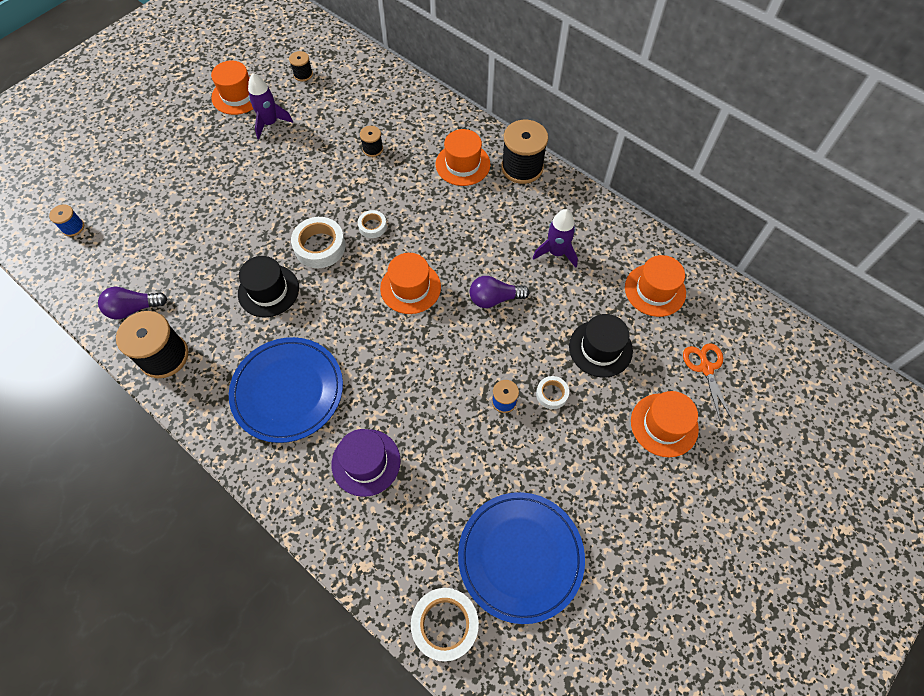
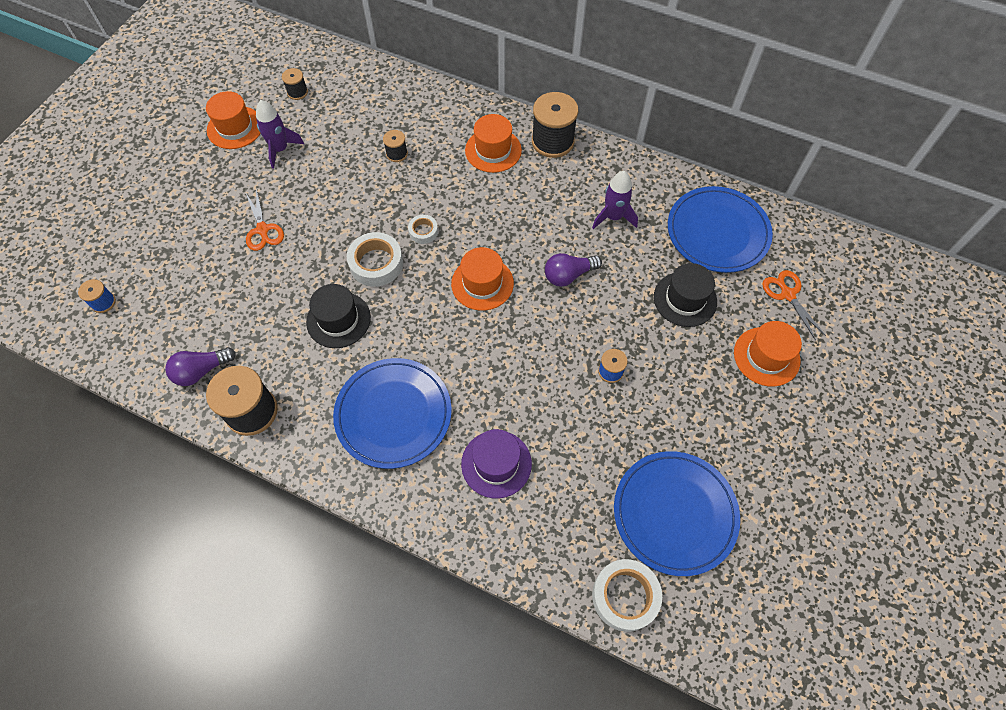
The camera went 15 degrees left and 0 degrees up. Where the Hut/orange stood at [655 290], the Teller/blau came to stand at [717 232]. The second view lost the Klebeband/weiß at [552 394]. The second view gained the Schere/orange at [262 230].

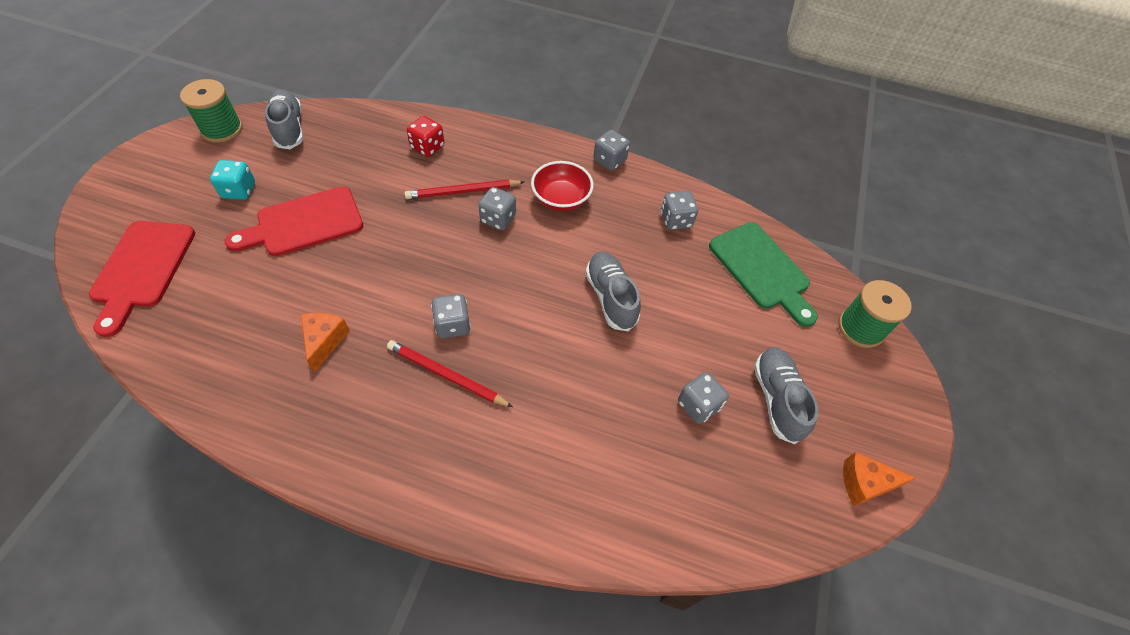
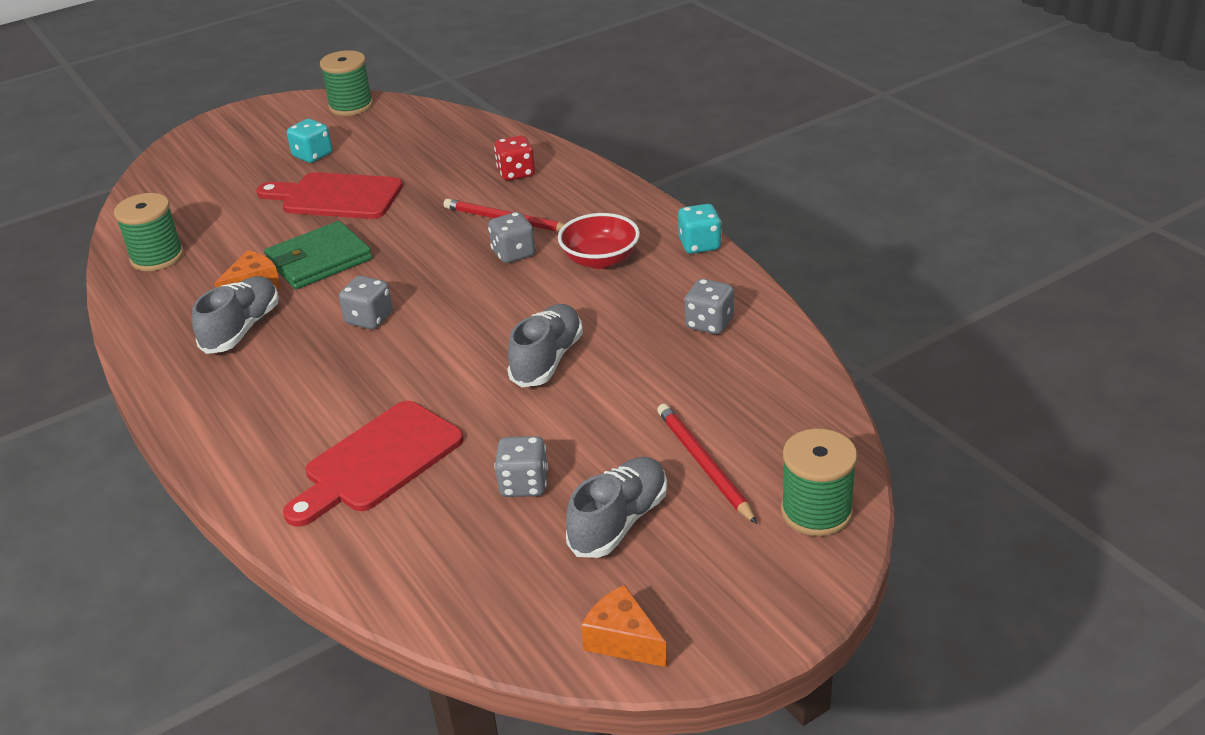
The camera went 45 degrees right and 20 degrees down. The Schuh/grau ended up elsewhere, having gone from [289 128] to [242 329]. What was the Spielwürfel/grau at [609 161] turned into the Spielwürfel/türkis at [699 245]. The Schneidebrett/rot ended up elsewhere, having gone from [142 269] to [378 461]. The second view lost the Schneidebrett/grün at [762 269]. The Bleistift/rot ended up elsewhere, having gone from [446 375] to [704 465]. The second view gained the Garnrolle/grün at [157 257]. The second view gained the Geldbörse/grün at [319 260].

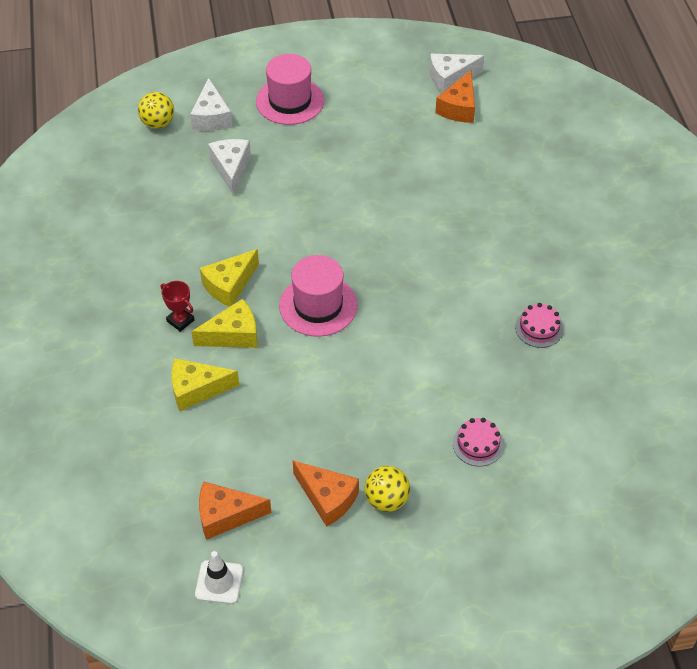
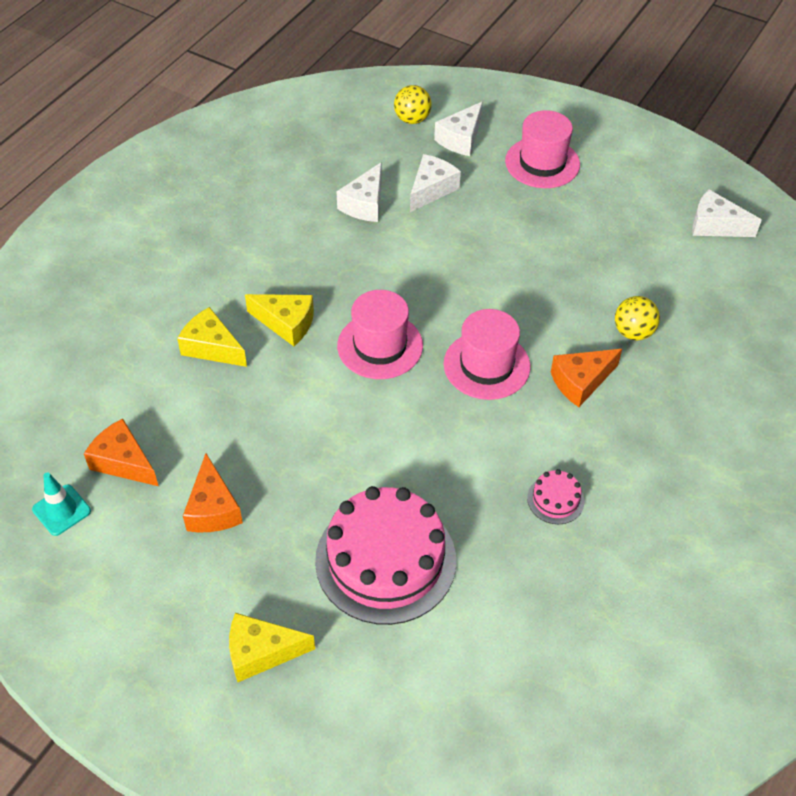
The camera went 40 degrees right and 0 degrees up. The Käse/orange ended up elsewhere, having gone from [459 108] to [581 382]. The Käse/gelb ended up elsewhere, having gone from [229 285] to [261 652]. The second view lost the Pokal/rot at [180 320]. The size of the Kuchen/rosa at [478 444] changed by a factor of 2.38. The Ball/gelb ended up elsewhere, having gone from [386 500] to [633 332]. What was the Leitkegel/weiß at [219 582] turned into the Leitkegel/türkis at [61 510]. The second view gained the Käse/weiß at [365 204]. The second view gained the Hut/rosa at [486 365].

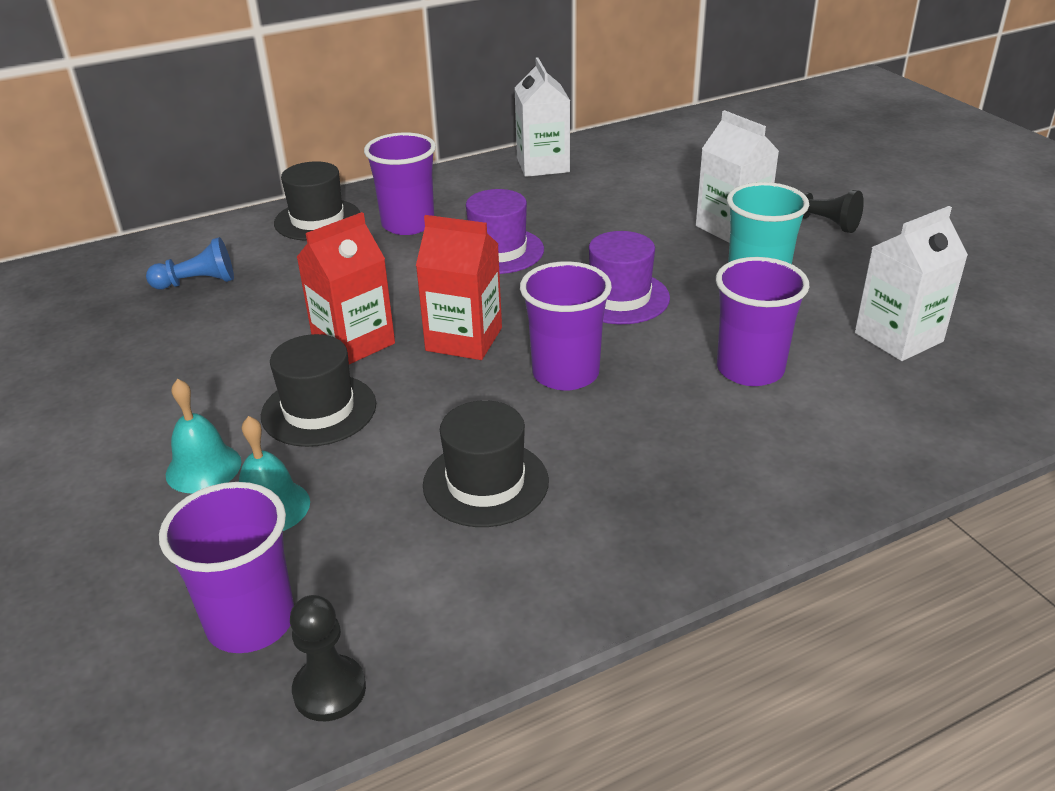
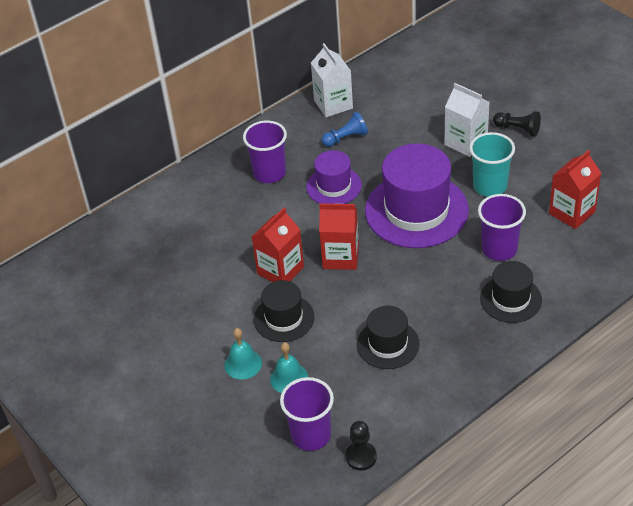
The camera went 10 degrees left and 10 degrees up. The Hut/schwarz ended up elsewhere, having gone from [317 220] to [510 299]. What was the Getränkekarton/weiß at [898 337] turned into the Getränkekarton/rot at [572 212]. The size of the Hut/lila at [620 297] changed by a factor of 1.82. The Bauer/blau ended up elsewhere, having gone from [198 282] to [346 138]. The second view lost the Becher/lila at [565 373].

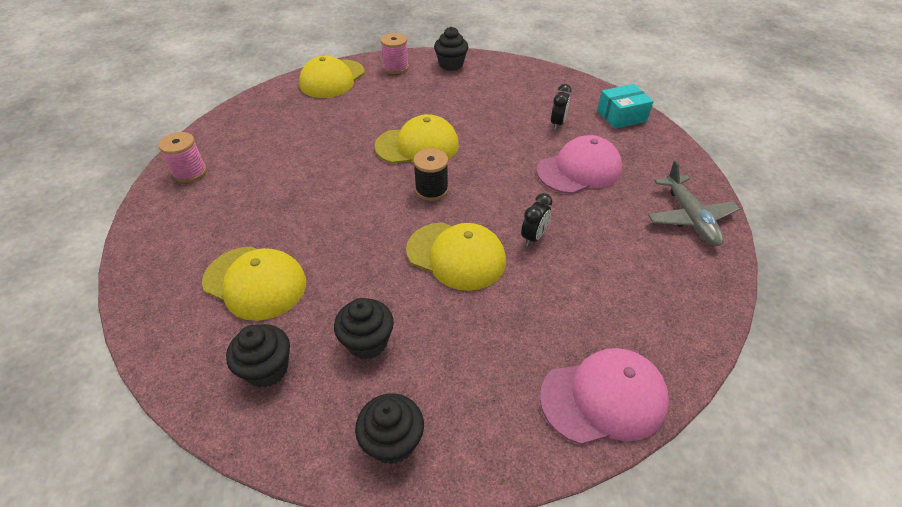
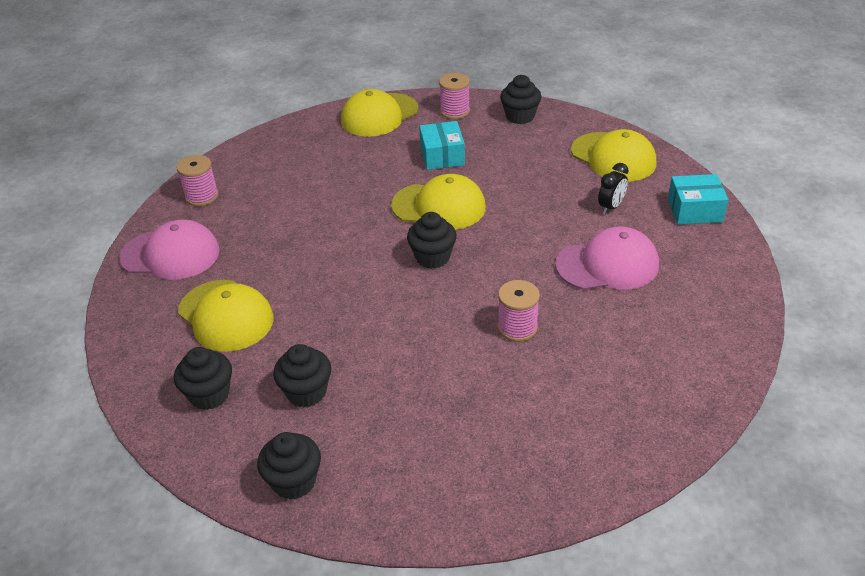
The camera went 20 degrees right and 5 degrees down. Where the Garnrolle/schwarz stood at [431 190], the Muffin/schwarz came to stand at [432 257]. The second view lost the Flugzeug/grau at [689 217]. Where the Wecker/schwarz stood at [533 237], the Garnrolle/rosa came to stand at [517 327]. The Kappe/gelb ended up elsewhere, having gone from [456 255] to [613 157]. The Kappe/rosa ended up elsewhere, having gone from [603 398] to [170 254]. The second view gained the Schachtel/türkis at [442 156].

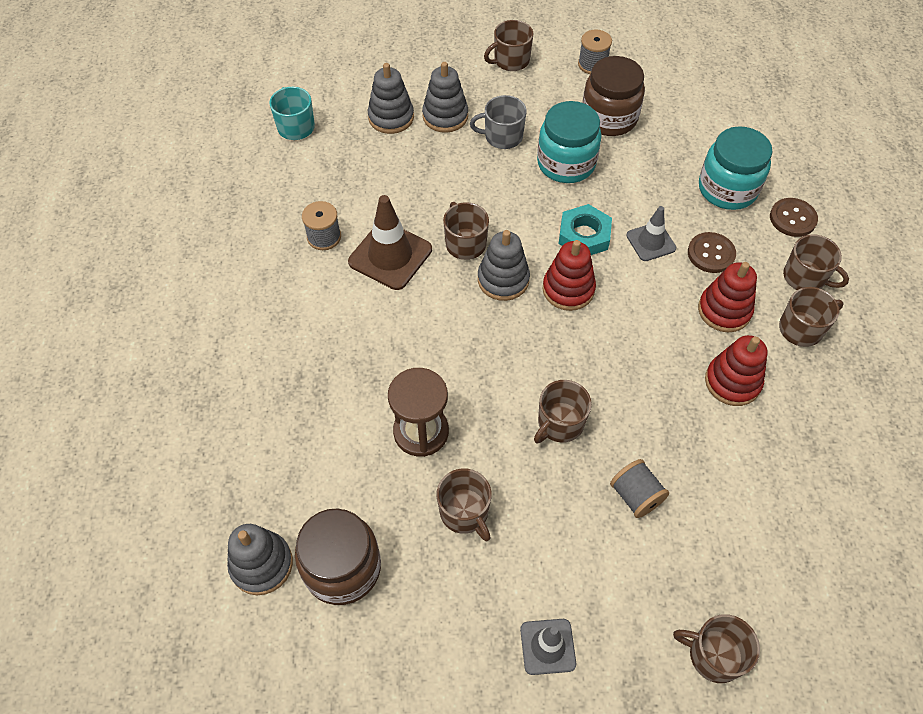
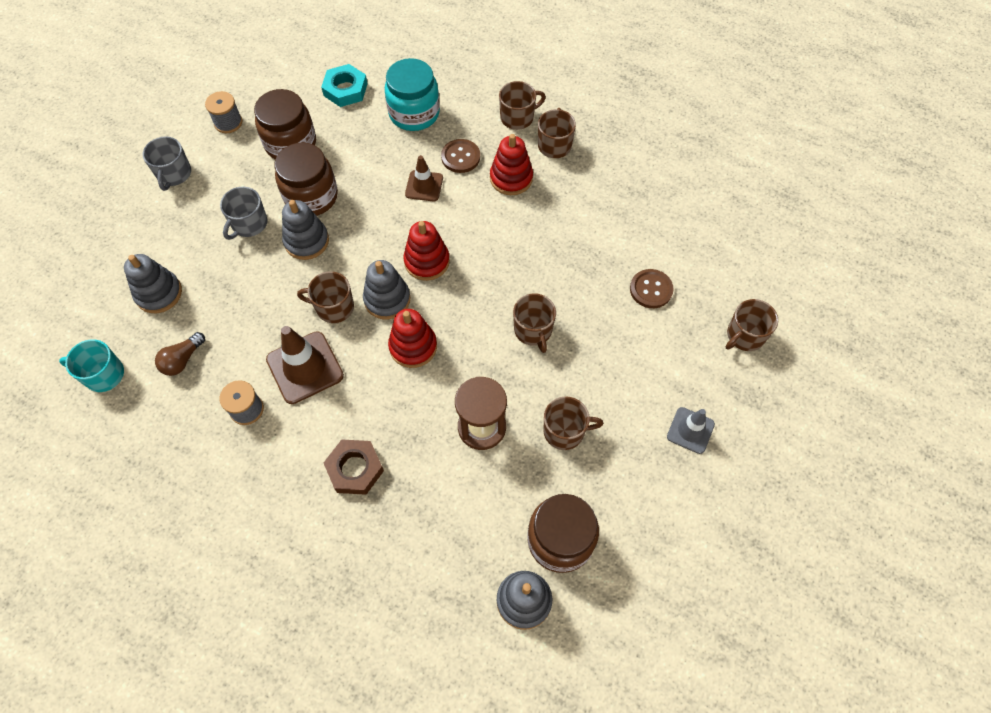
The camera went 60 degrees left and 5 degrees up. What was the Tasse/braun at [510 60] turned into the Tasse/grau at [174 174]. The Stapelspielzeug/grau ended up elsewhere, having gone from [445 116] to [306 241]. What was the Einmachglas/türkis at [566 163] turned into the Einmachglas/braun at [311 197]. The Knopf/braun ended up elsewhere, having gone from [792 218] to [651 289]. The Sechskantmutter/türkis ended up elsewhere, having gone from [584 235] to [345 90]. What was the Leitkegel/grau at [651 242] turned into the Leitkegel/braun at [424 186]. The Stapelspielzeug/rot ended up elsewhere, having gone from [732 382] to [413 346]. The second view lost the Garnrolle/grau at [635 496]. The second view gained the Glühbirne/braun at [182 360]. The second view gained the Sechskantmutter/braun at [355 469].

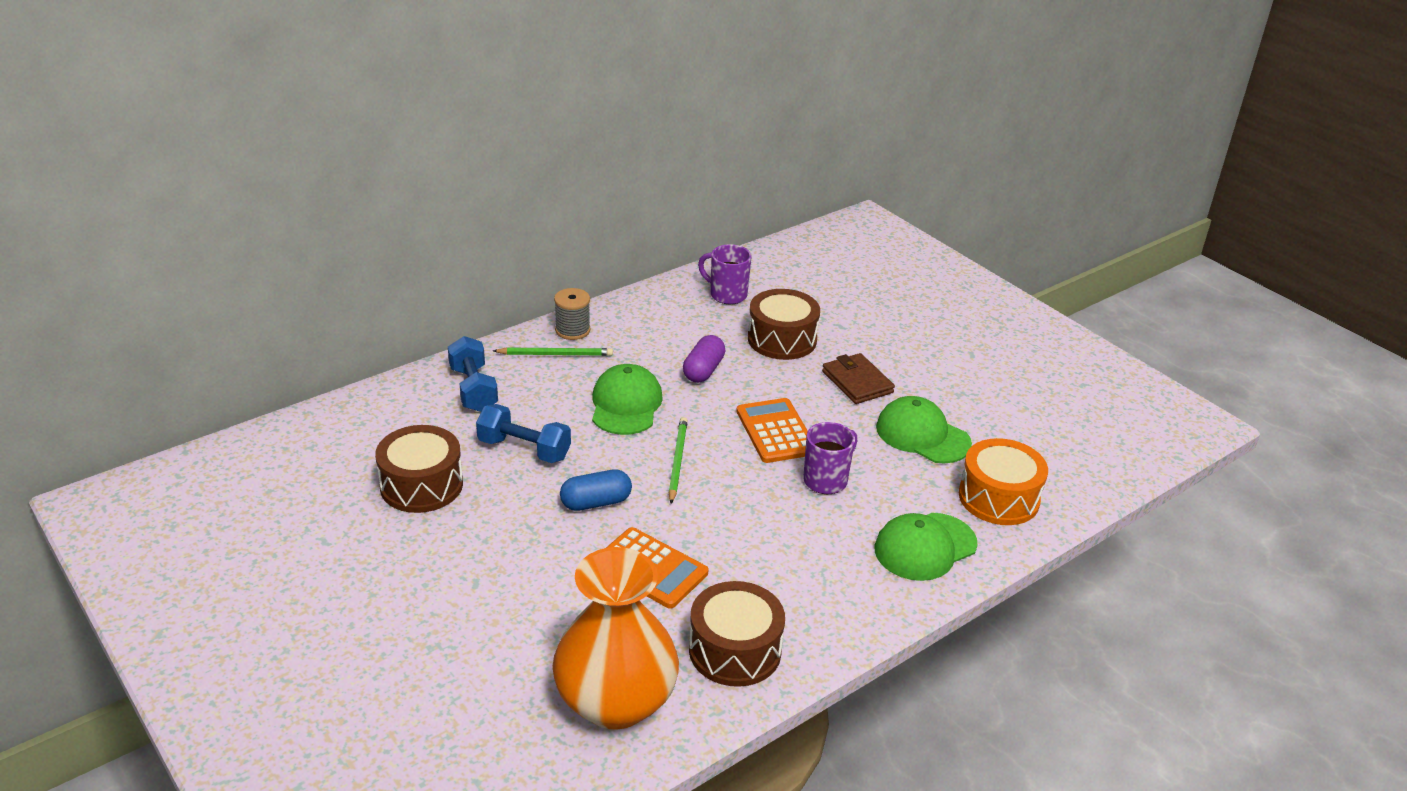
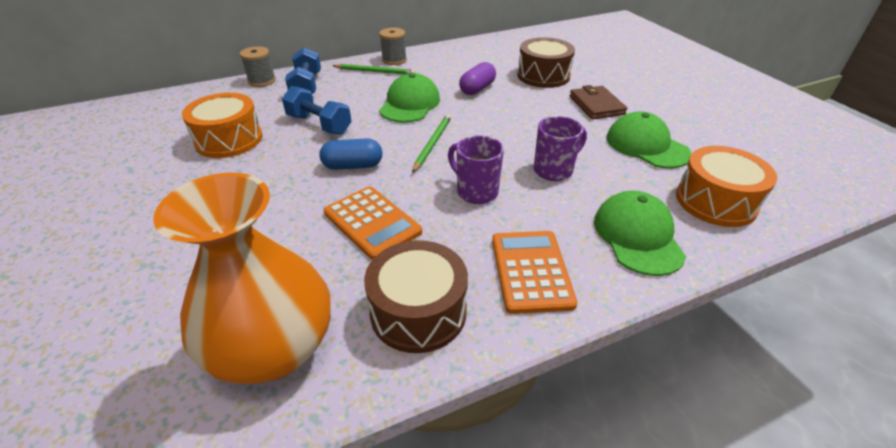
The camera went 15 degrees right and 5 degrees up. The Tasse/lila ended up elsewhere, having gone from [727 295] to [476 191]. The Taschenrechner/orange ended up elsewhere, having gone from [776 431] to [531 271]. What was the Trommel/braun at [421 485] turned into the Trommel/orange at [229 140]. The Kappe/grün at [925 547] ended up facing another way, 105 degrees clockwise from before. The second view gained the Garnrolle/grau at [262 81].

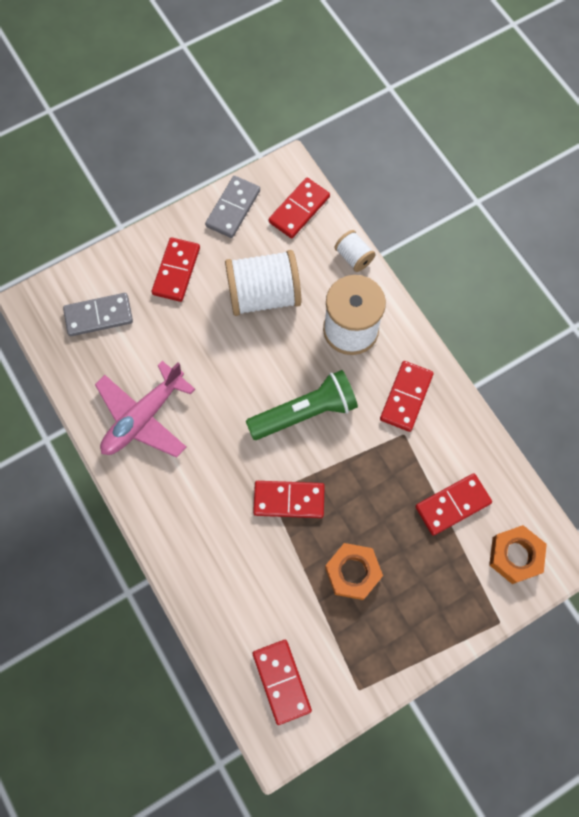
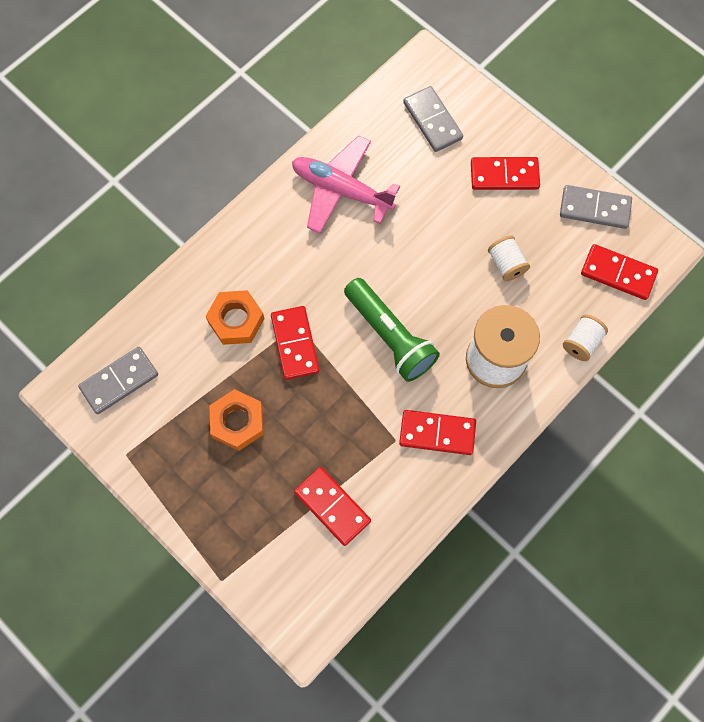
The camera went 75 degrees right and 0 degrees up. The size of the Garnrolle/weiß at [264 295] changed by a factor of 0.49. The Sechskantmutter/orange ended up elsewhere, having gone from [515 555] to [236 320]. What was the Dominostein/rot at [281 681] turned into the Dominostein/grau at [119 381].

